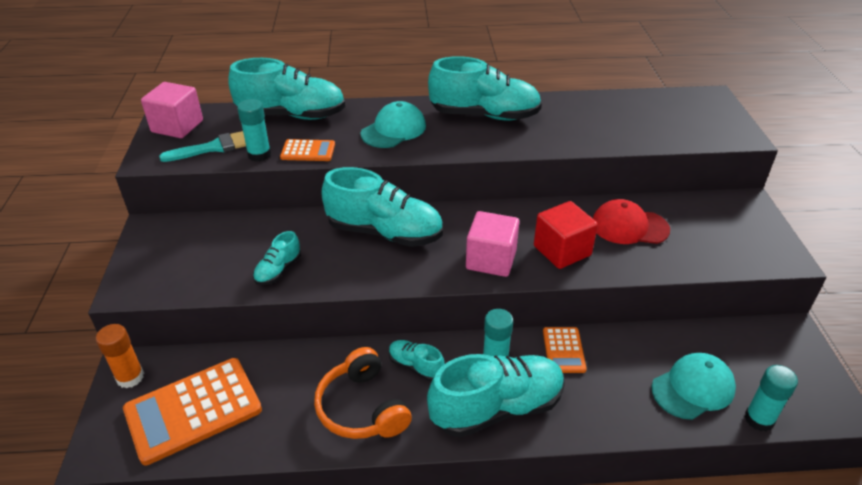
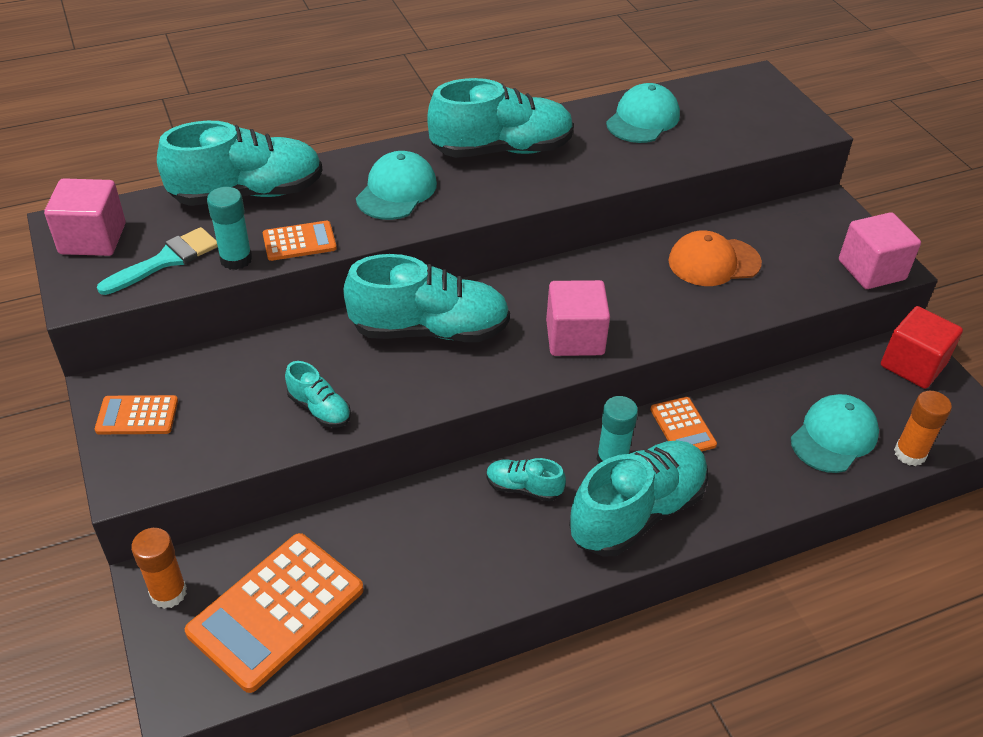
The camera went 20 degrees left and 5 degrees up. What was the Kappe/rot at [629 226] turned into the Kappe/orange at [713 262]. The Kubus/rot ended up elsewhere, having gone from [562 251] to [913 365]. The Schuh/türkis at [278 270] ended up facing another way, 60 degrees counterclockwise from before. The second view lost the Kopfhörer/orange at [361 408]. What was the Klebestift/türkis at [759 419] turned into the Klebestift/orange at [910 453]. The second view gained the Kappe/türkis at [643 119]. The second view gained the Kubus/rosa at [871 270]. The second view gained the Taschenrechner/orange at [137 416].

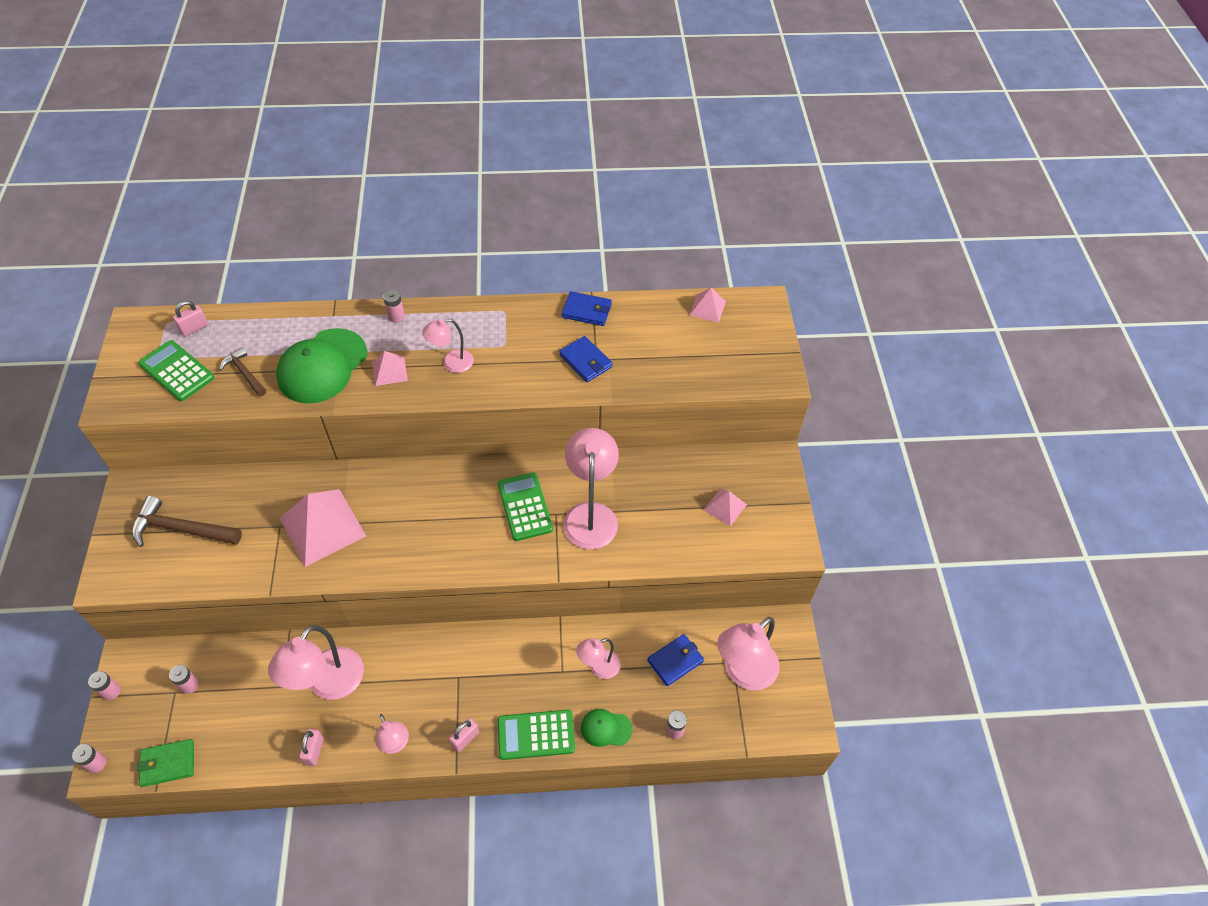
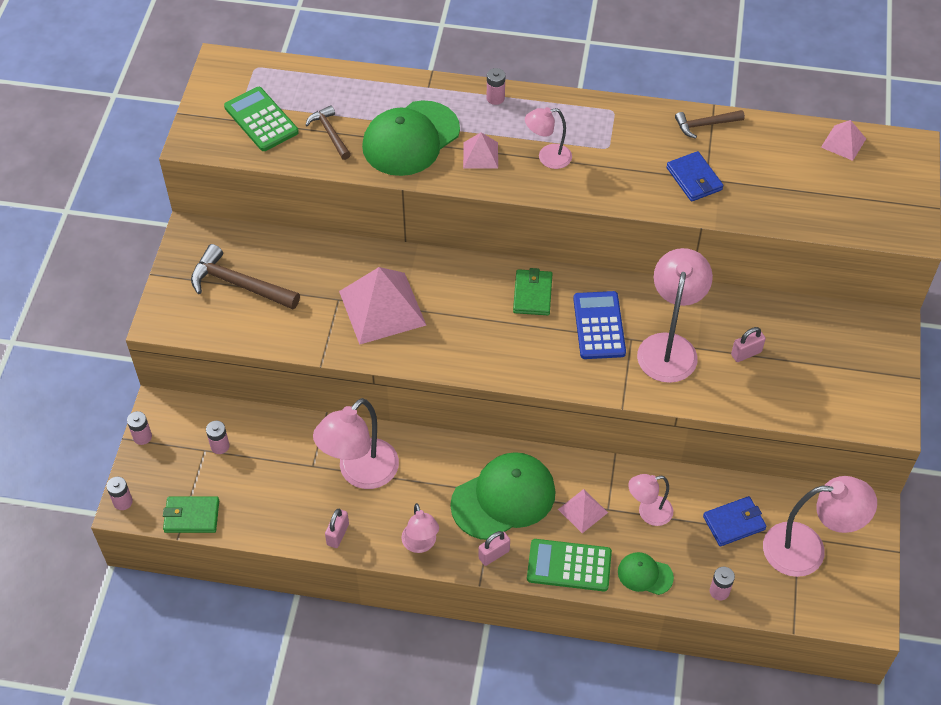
The camera went 15 degrees right and 0 degrees up. Where the Geldbörse/blau stood at [587 311], the Hammer/braun came to stand at [705 125]. The Vorhängeschloss/rosa ended up elsewhere, having gone from [194 328] to [746 353]. What was the Taschenrechner/grün at [525 507] turned into the Taschenrechner/blau at [599 326]. The Pyramide/rosa ended up elsewhere, having gone from [725 507] to [582 510]. The Lampe/rosa at [743 672] ended up facing another way, 150 degrees counterclockwise from before. The second view gained the Geldbörse/grün at [532 294]. The second view gained the Kappe/grün at [503 498].

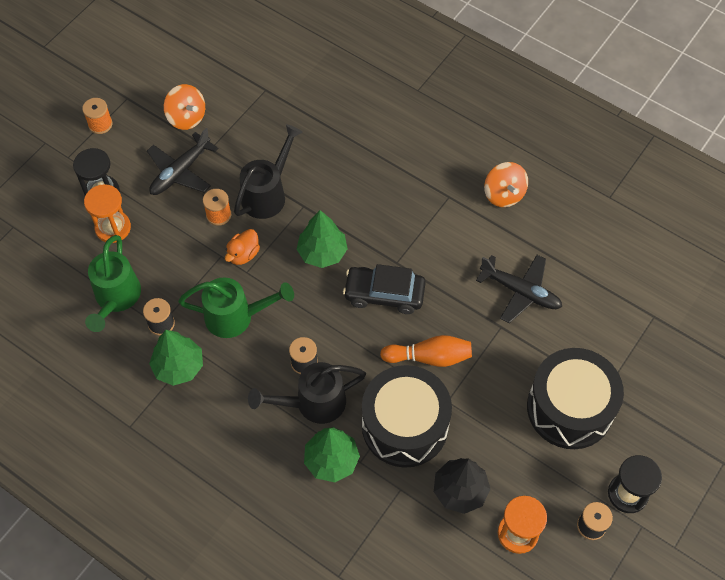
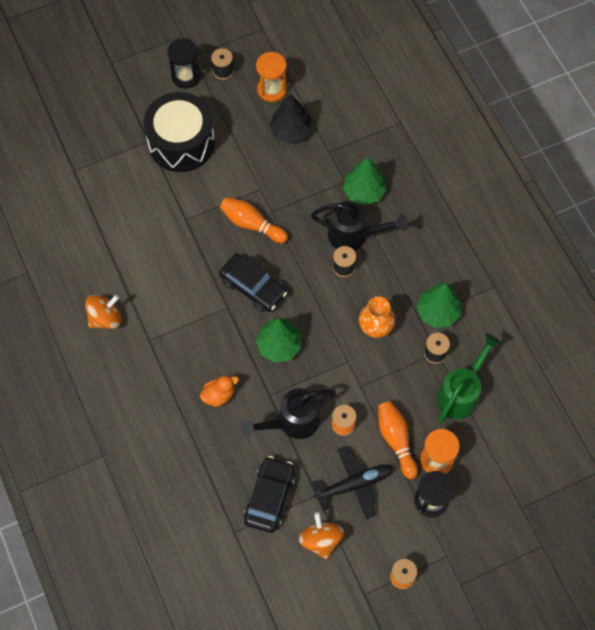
The camera went 150 degrees left and 5 degrees up. The Kreisel/orange at [504 194] ended up facing another way, 45 degrees clockwise from before. The Ente/orange ended up elsewhere, having gone from [243 254] to [219 395]. The second view lost the Flugzeug/schwarz at [520 291]. Where the Gießkanne/grün stood at [236 317], the Vase/orange came to stand at [375 328]. The second view lost the Trommel/schwarz at [404 426]. The second view gained the Bowlingkegel/orange at [396 440]. The second view gained the Auto/schwarz at [269 497].

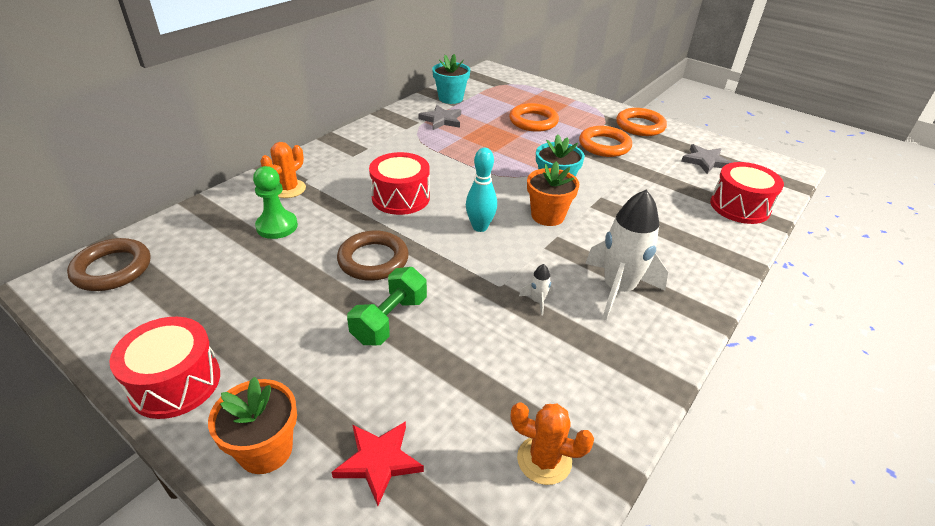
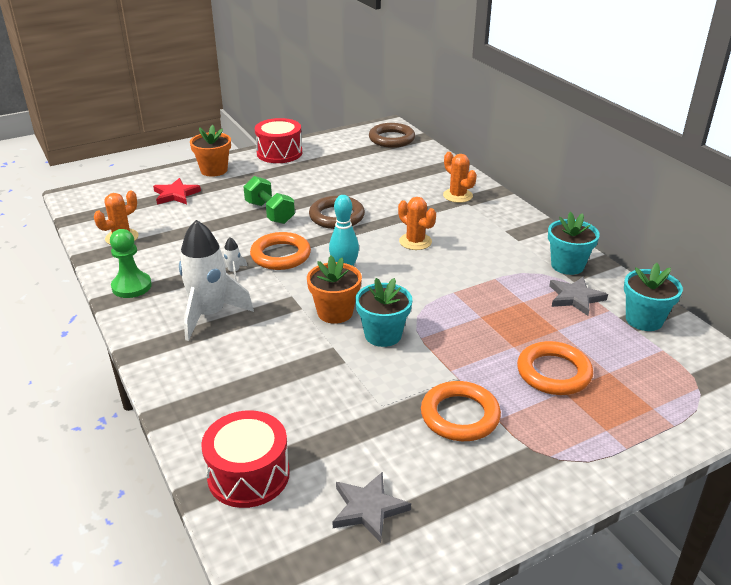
The camera went 115 degrees right and 5 degrees down. The Ring/orange ended up elsewhere, having gone from [640 126] to [280 255]. Where the Trommel/rot stood at [400 197], the Kaktus/orange came to stand at [415 242]. The Bauer/grün ended up elsewhere, having gone from [277 226] to [131 286]. The second view gained the Blumentopf/türkis at [567 265].

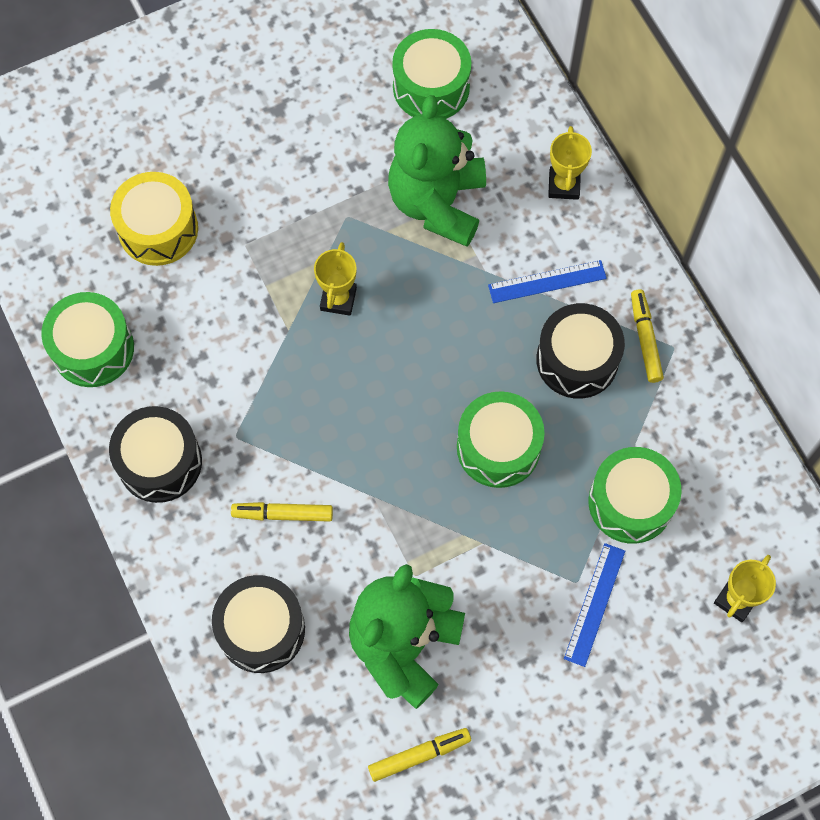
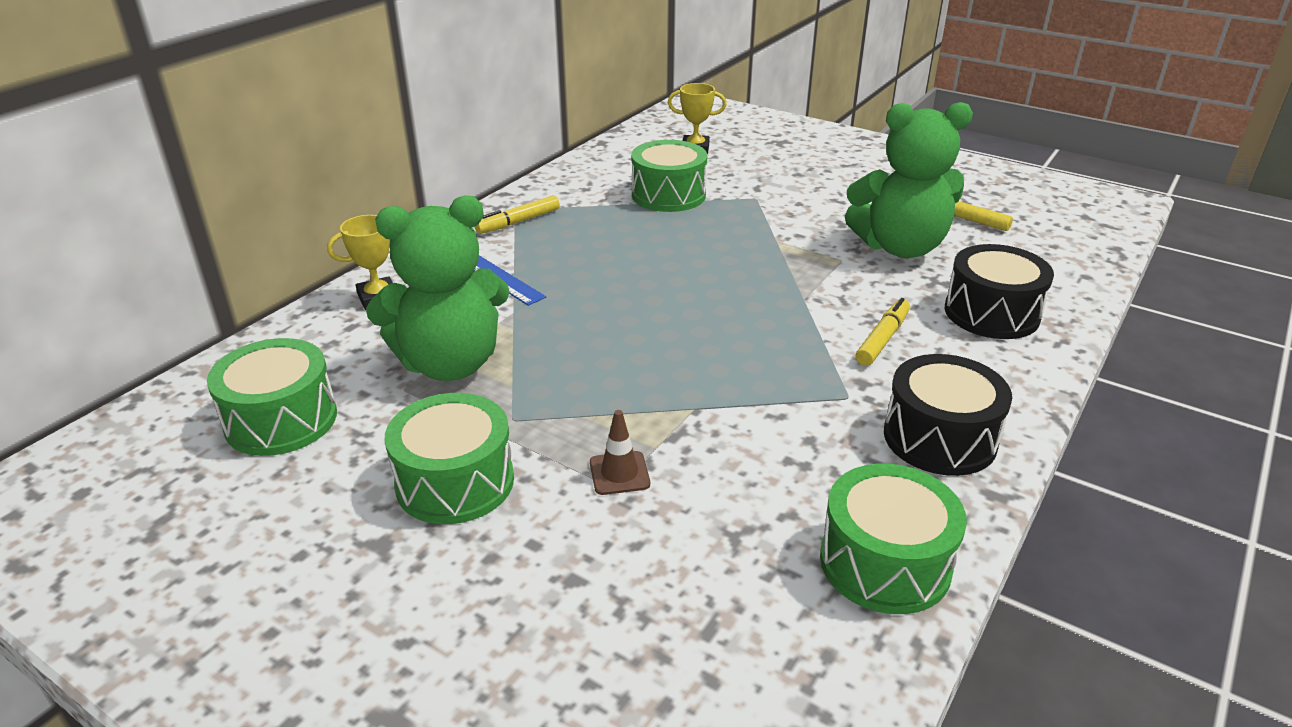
The camera went 120 degrees left and 35 degrees down. The second view lost the Trommel/gelb at [158 229]. The second view lost the Pokal/gelb at [338 299]. The second view lost the Trommel/schwarz at [577 360]. The Trommel/grün ended up elsewhere, having gone from [498 447] to [455 482]. The Filzstift/gelb at [283 514] ended up facing another way, 120 degrees counterclockwise from before. The second view lost the Lineal/blau at [594 604]. The second view gained the Leitkegel/braun at [619 473].

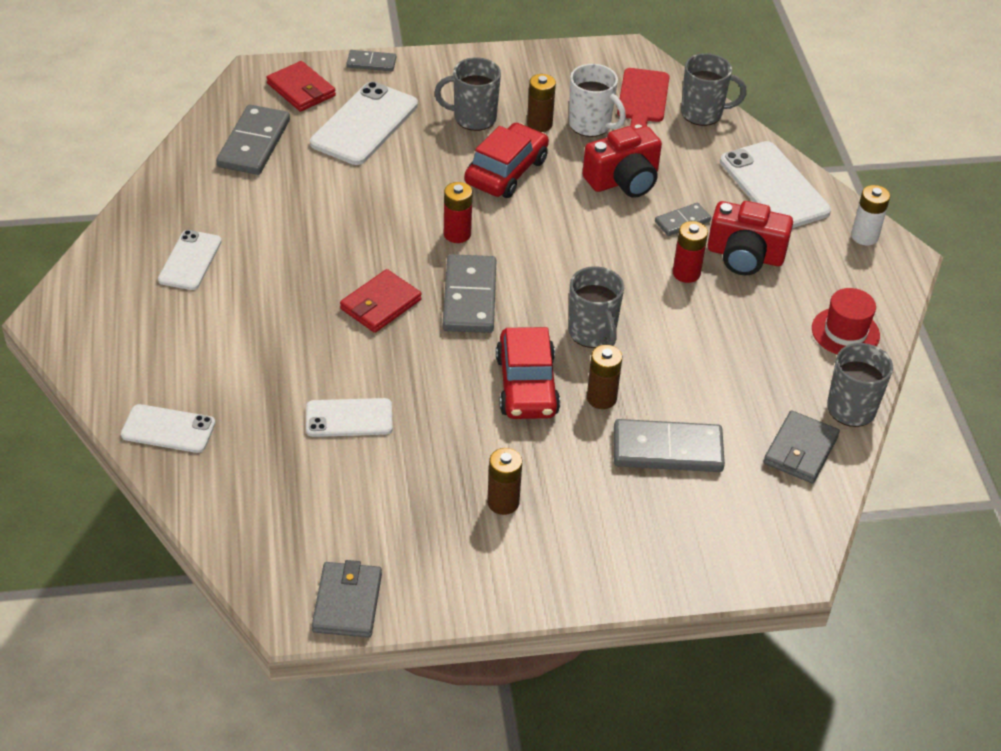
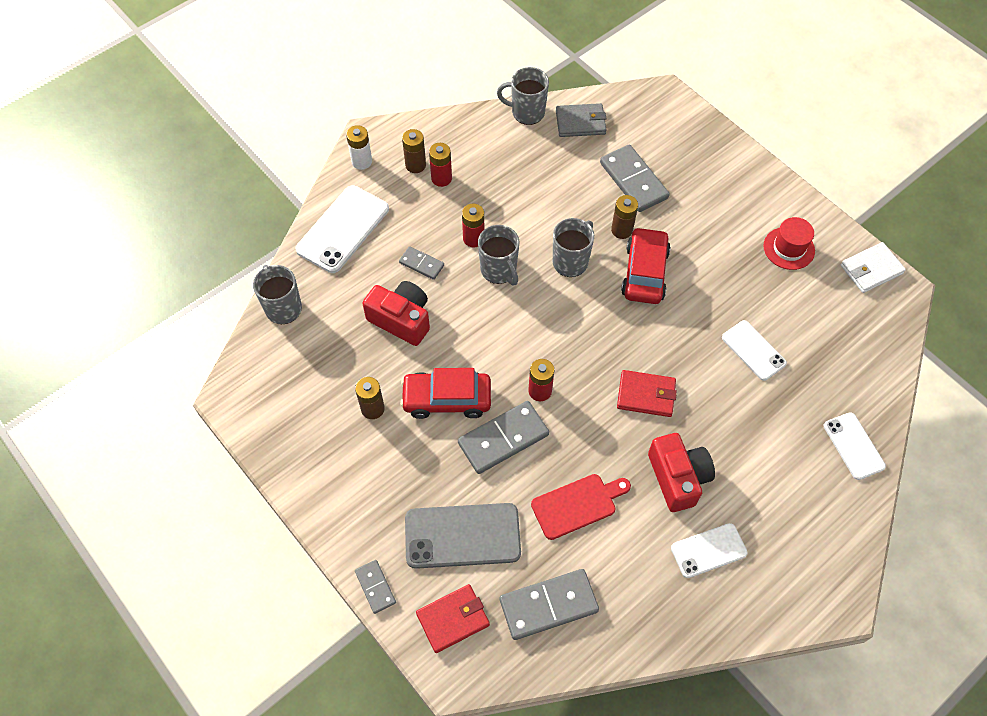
The camera went 120 degrees left and 15 degrees up. The Tasse/grau ended up elsewhere, having gone from [473 118] to [499 270]. The Geldbörse/rot at [301 90] ended up facing another way, 45 degrees clockwise from before. The second view lost the Tasse/weiß at [591 125]. The Schneidebrett/rot ended up elsewhere, having gone from [643 99] to [577 505]. What was the Handy/weiß at [364 124] turned into the Handy/grau at [462 536]. The Kamera/rot ended up elsewhere, having gone from [745 256] to [678 477]. The Dominostein/grau ended up elsewhere, having gone from [469 297] to [503 439]. The Hut/rot ended up elsewhere, having gone from [845 332] to [789 248]. The Auto/rot at [526 385] ended up facing another way, 45 degrees counterclockwise from before. The Batterie/braun ended up elsewhere, having gone from [503 502] to [415 165]. What was the Geldbörse/grau at [347 603] turned into the Geldbörse/weiß at [871 269]. The second view gained the Batterie/rot at [441 178].

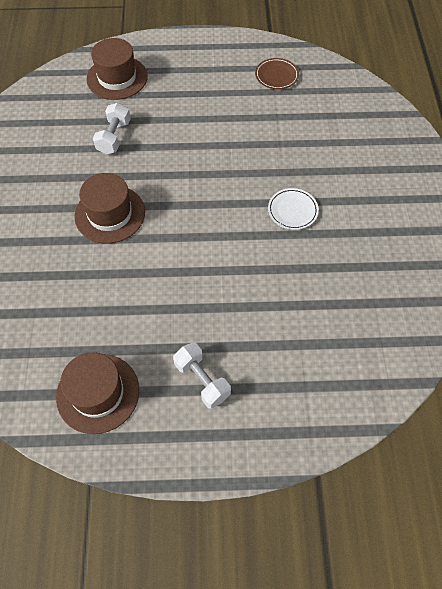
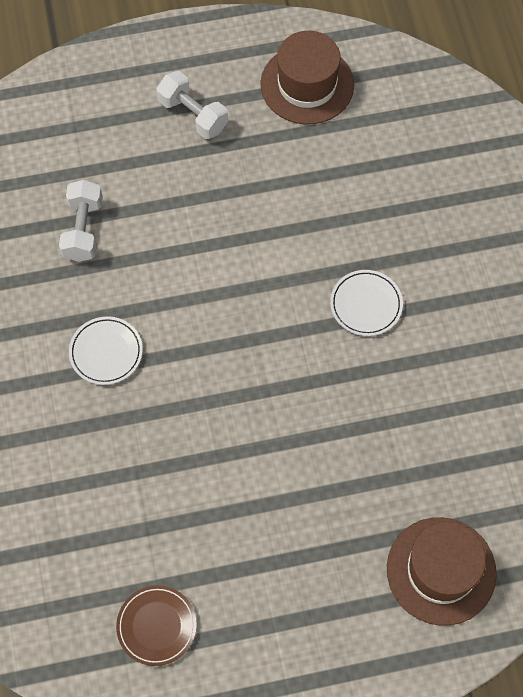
The camera went 170 degrees right and 5 degrees up. The Hantel/weiß ended up elsewhere, having gone from [114 137] to [83 229]. Where the Hut/braun stood at [110 214], the Teller/weiß came to stand at [366 304].

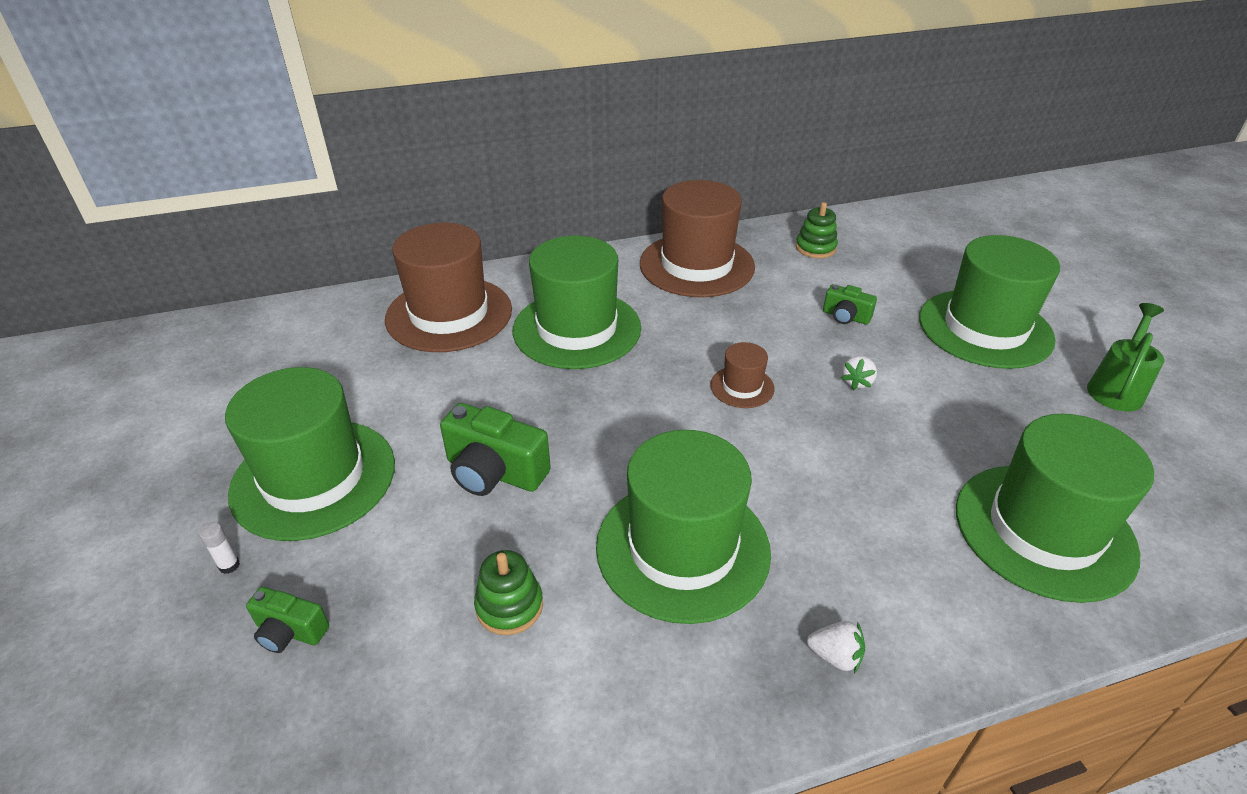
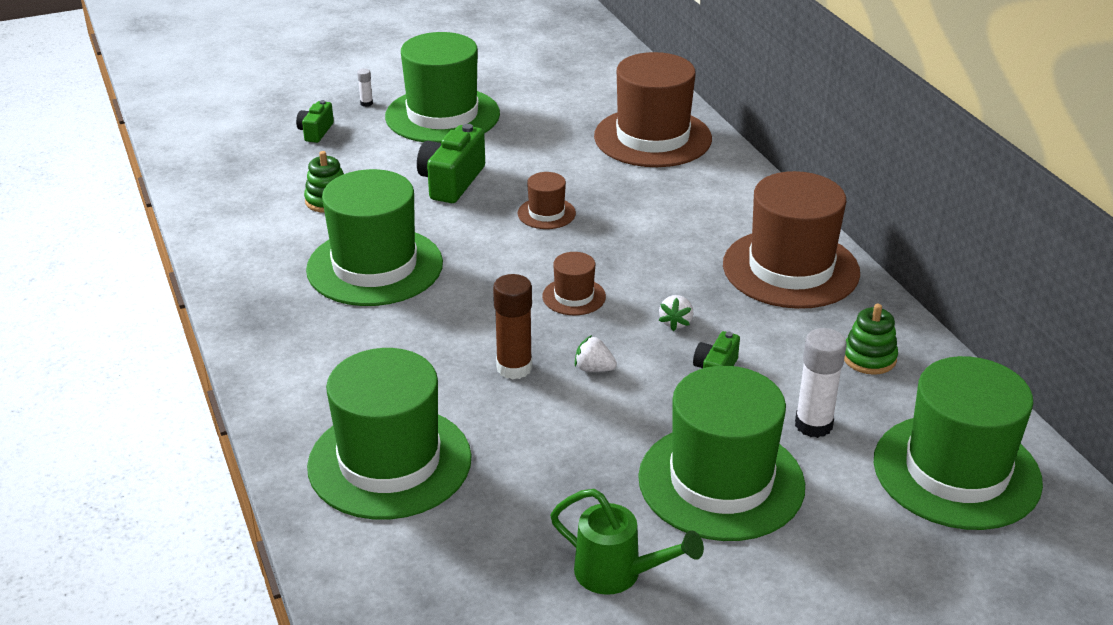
The camera went 85 degrees right and 5 degrees down. The Hut/grün ended up elsewhere, having gone from [577 329] to [956 471]. The Erdbeere/weiß ended up elsewhere, having gone from [835 656] to [676 323]. The second view gained the Hut/braun at [546 213]. The second view gained the Klebestift/braun at [514 368]. The second view gained the Klebestift/weiß at [813 425].

